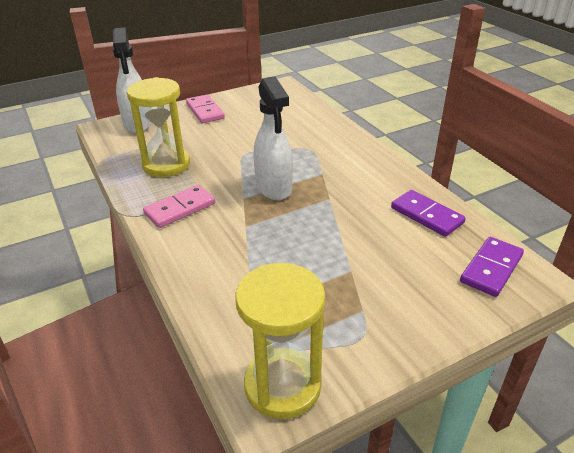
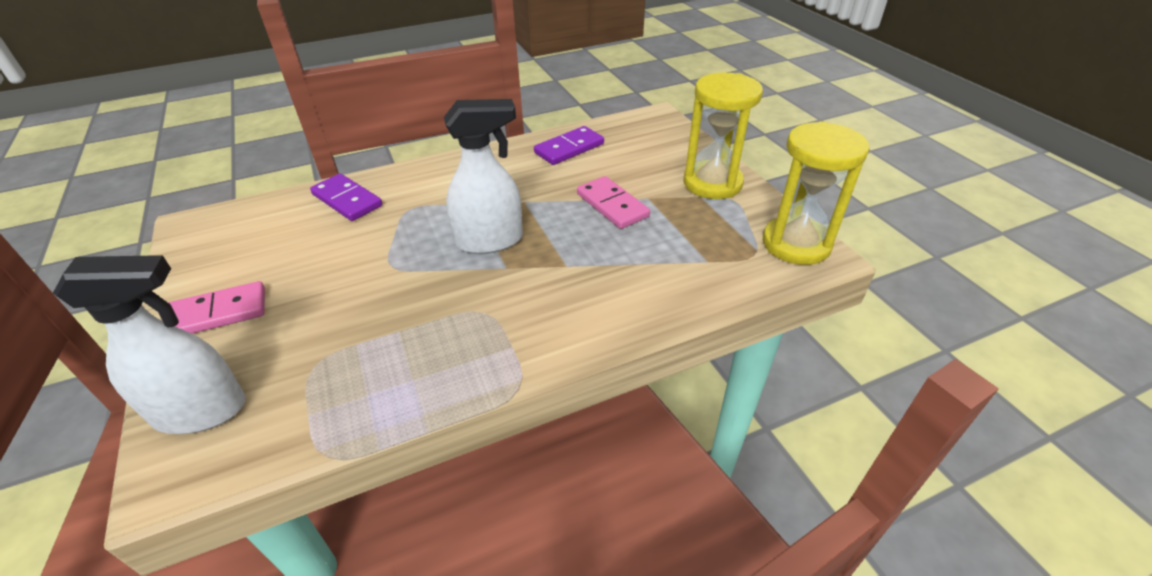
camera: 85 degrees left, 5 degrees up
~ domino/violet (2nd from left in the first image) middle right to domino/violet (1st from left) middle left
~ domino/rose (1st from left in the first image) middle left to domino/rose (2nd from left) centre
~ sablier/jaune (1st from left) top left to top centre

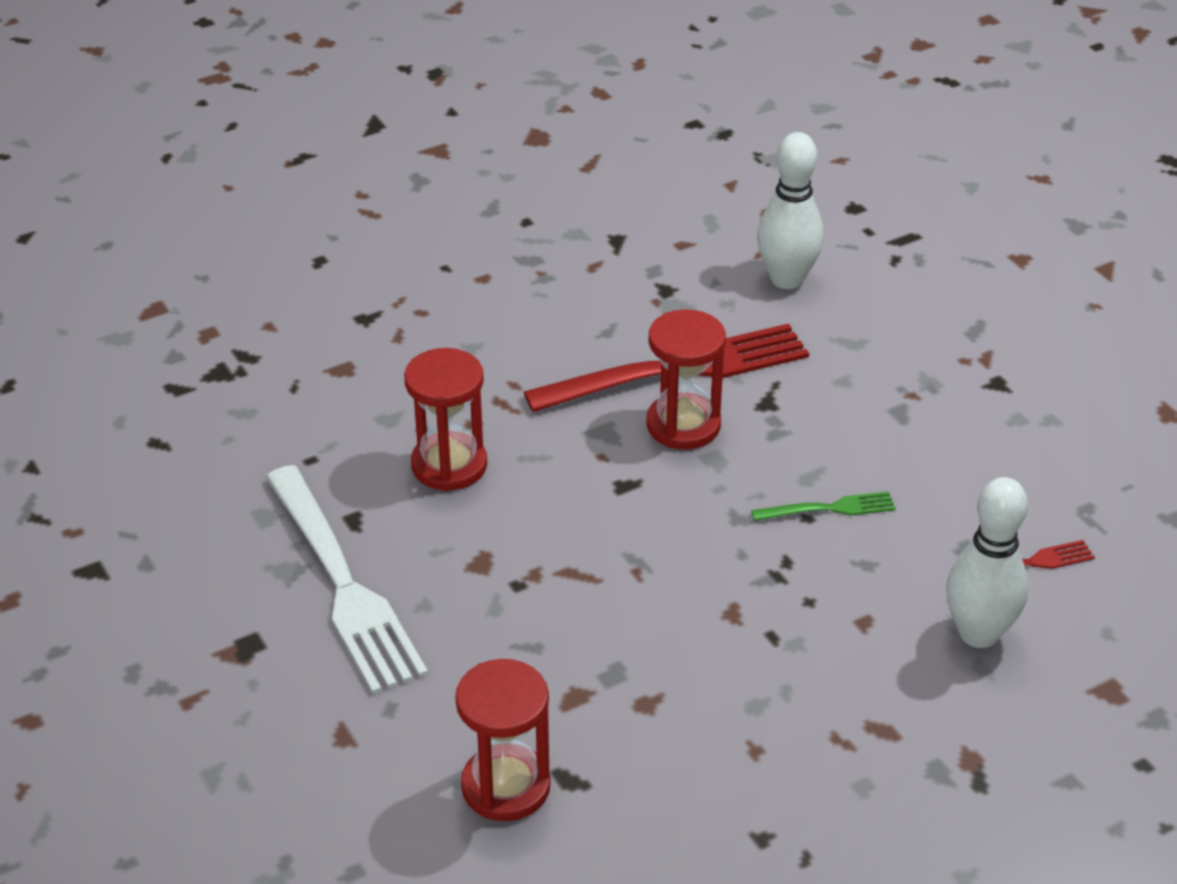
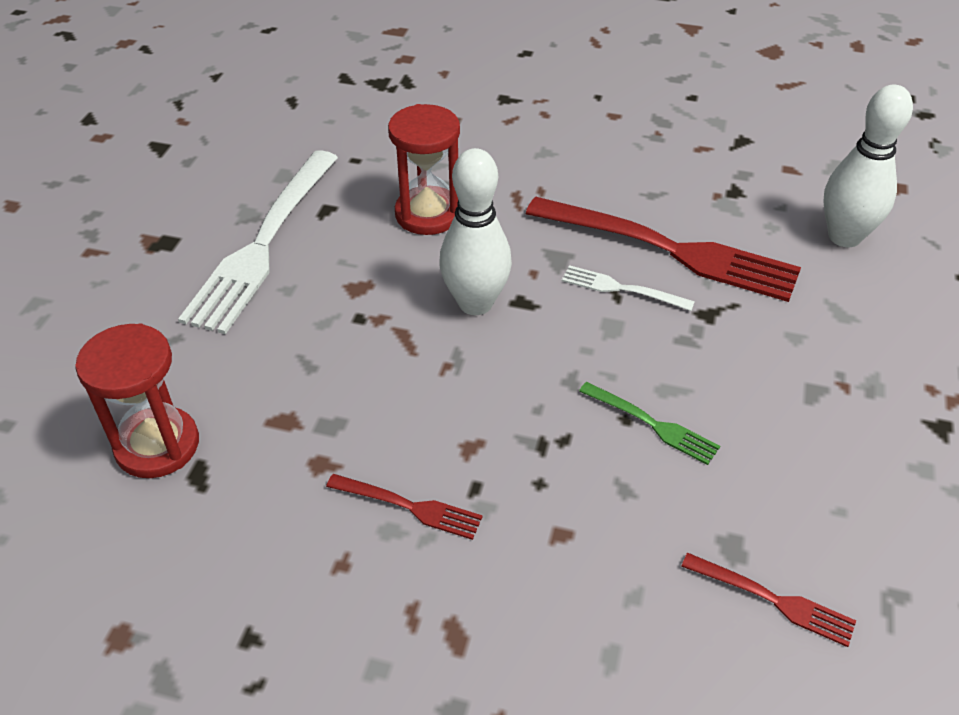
camera: 45 degrees right, 5 degrees up
+ fourchette/rouge (1st from left) bottom centre
~ quille/blanc (2nd from left in the first image) middle right to quille/blanc (1st from left) top centre
~ sablier/rouge (3rd from left) centre to fourchette/blanc (2nd from left) centre

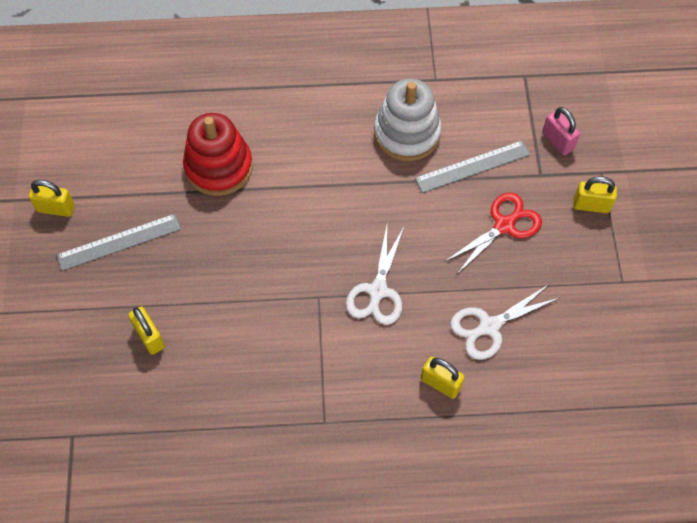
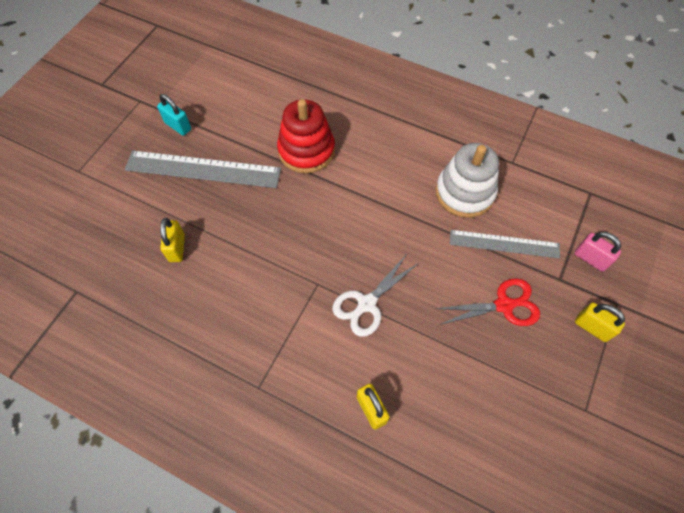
camera: 30 degrees right, 0 degrees up
~ règle/gris (1st from left) middle left = top left x1.53
~ cadenas/jaune (1st from left) middle left to cadenas/turquoise top left
~ cadenas/rose top right = middle right 45 degrees counterclockwise
- ciseaux/blanc (2nd from left) middle right

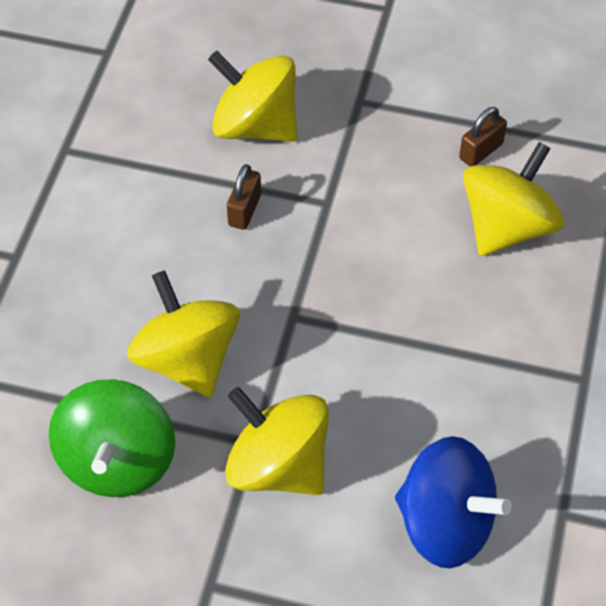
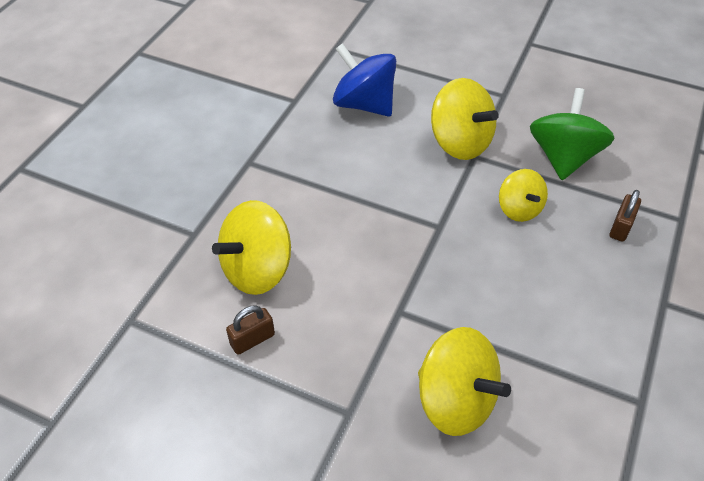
camera: 170 degrees left, 5 degrees down
~ toupie/jaune (1st from left in the first image) middle left = middle right x0.61
~ cadenas/marron (1st from left in the first image) top centre to cadenas/marron (2nd from left) middle right

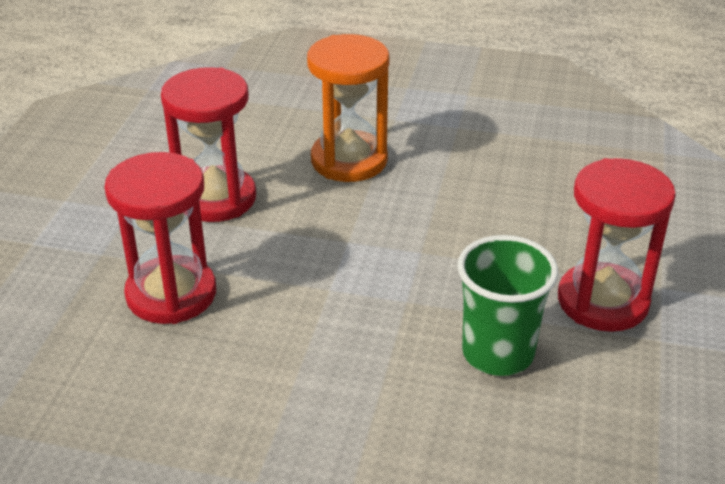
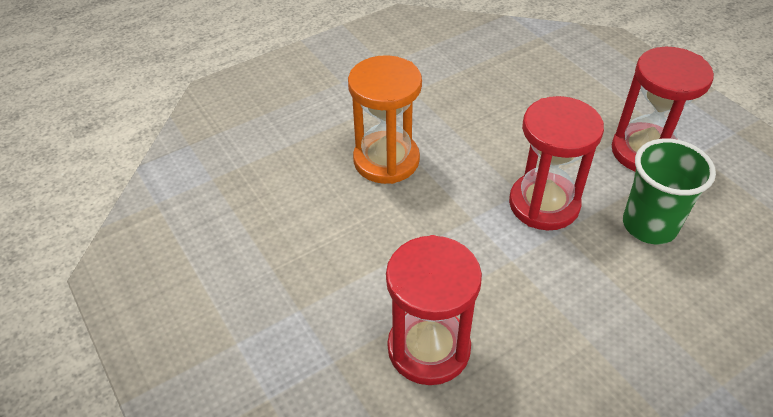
camera: 45 degrees left, 10 degrees up
~ sablier/rouge (2nd from left) top left to middle right

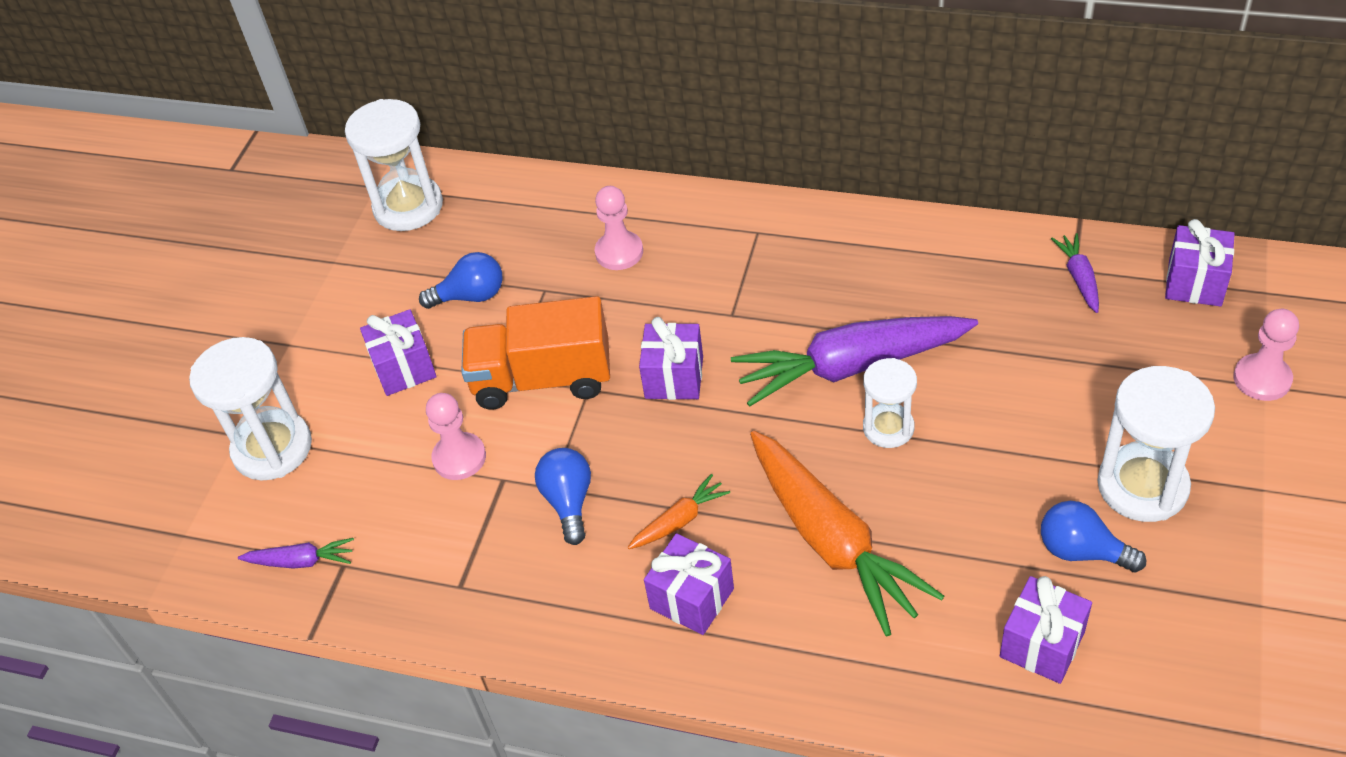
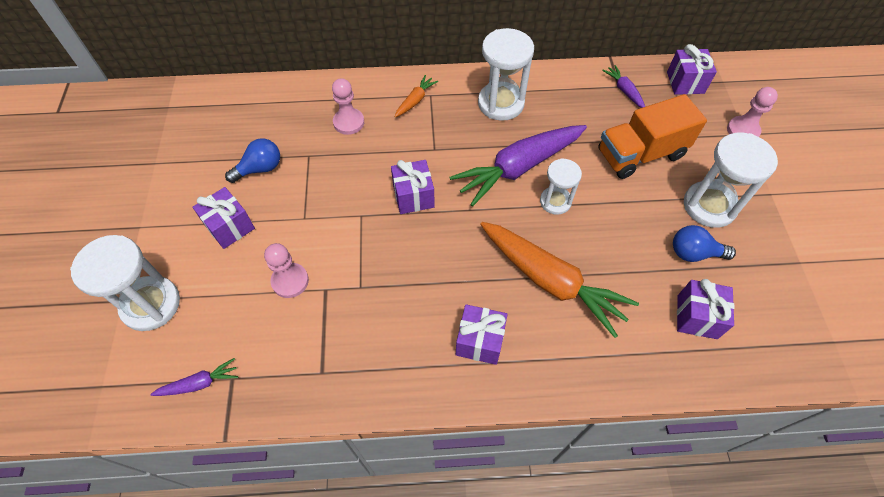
camera: 25 degrees left, 10 degrees up
~ carotte/orange (1st from left) bottom centre to top centre
~ sablier/blanc (2nd from left) top left to top centre
~ camion/orange centre to top right
- ampoule/bleu (2nd from left) centre

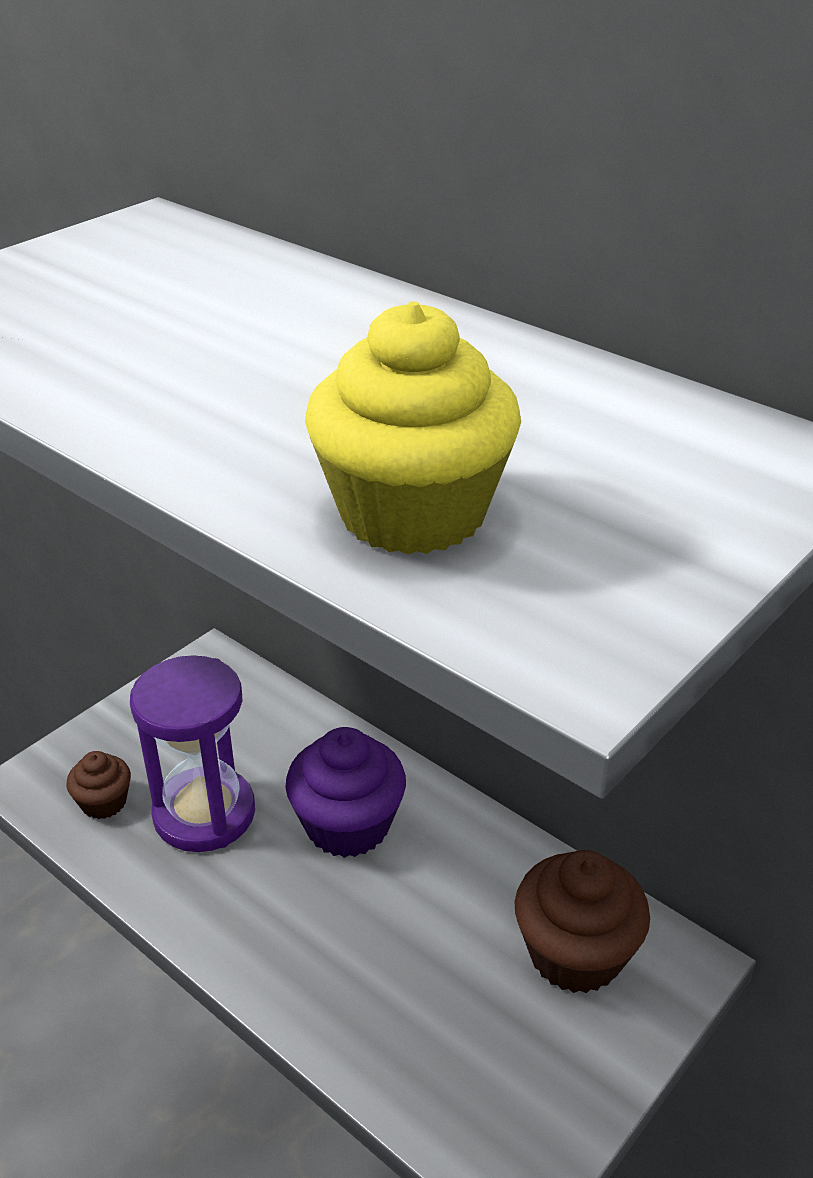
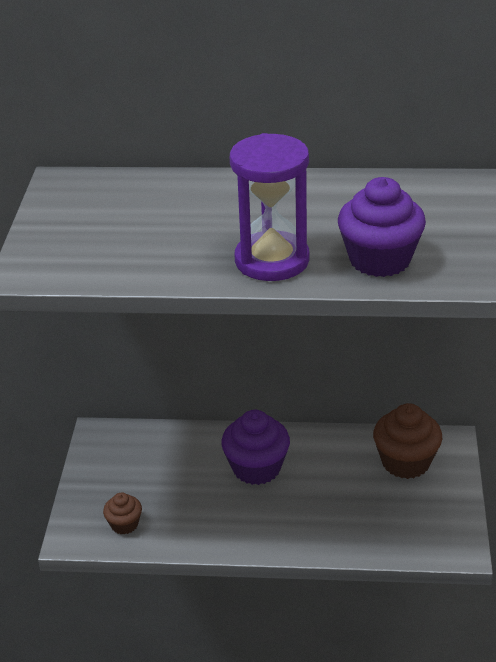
camera: 35 degrees left, 0 degrees up
~ sablier/violet middle left to top centre
~ muffin/jaune centre to muffin/violet (2nd from left) middle right

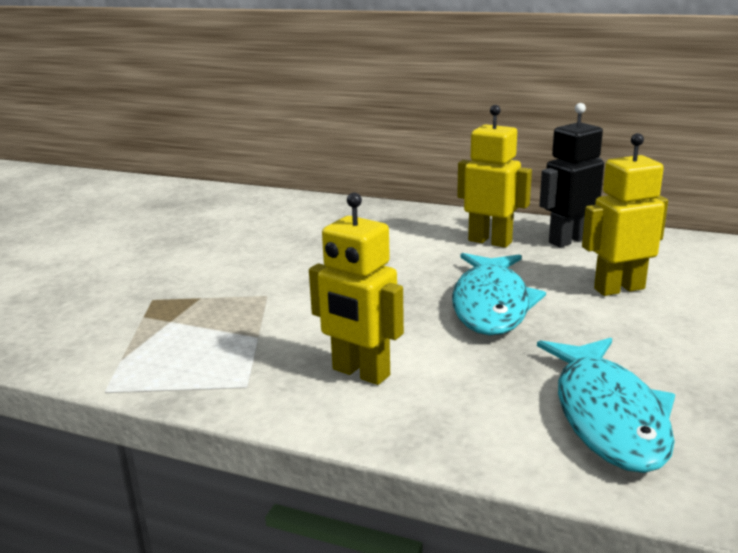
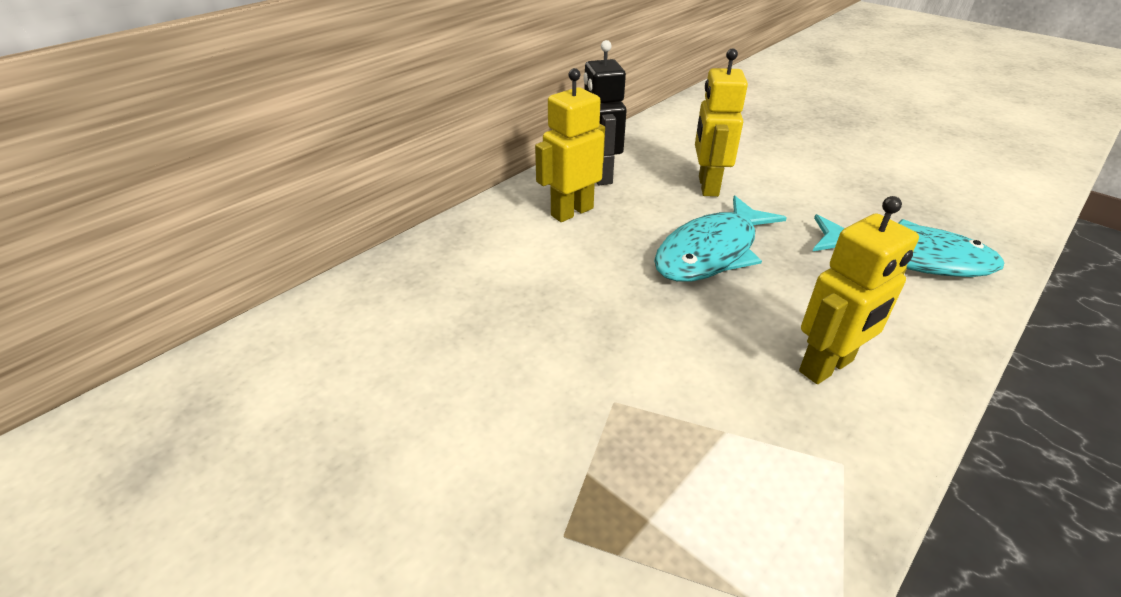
camera: 70 degrees left, 15 degrees up
~ poisson/turquoise (1st from left) middle right = centre 105 degrees clockwise

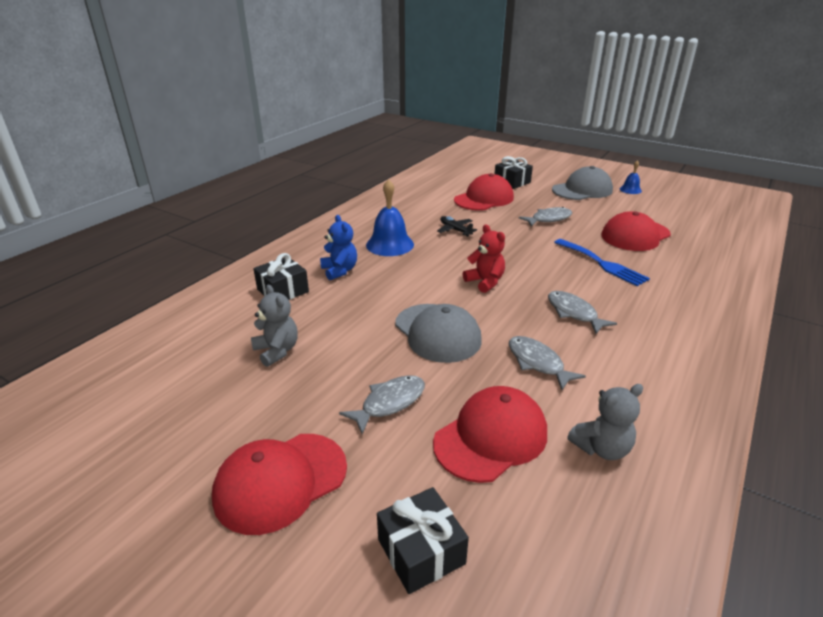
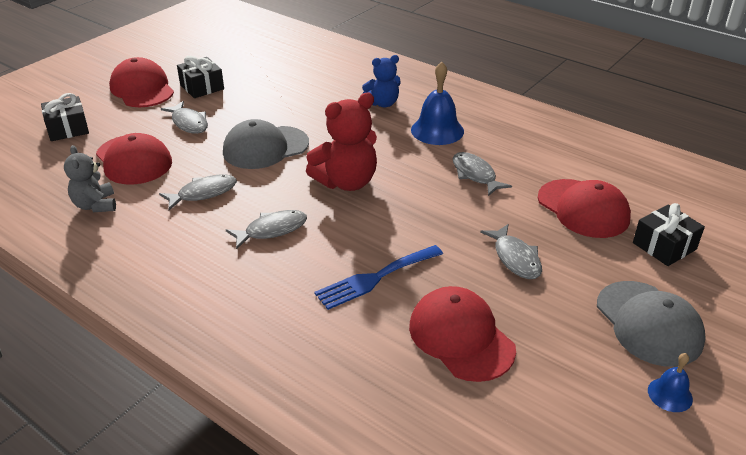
camera: 95 degrees right, 5 degrees up
~ cadeau/noir (1st from left in the first image) centre to cadeau/noir (2nd from left) top left
~ ours en peluche/rouge centre = top centre x1.60
~ avion/noir centre to poisson/gris (4th from left) centre
- ours en peluche/gris (1st from left) middle left

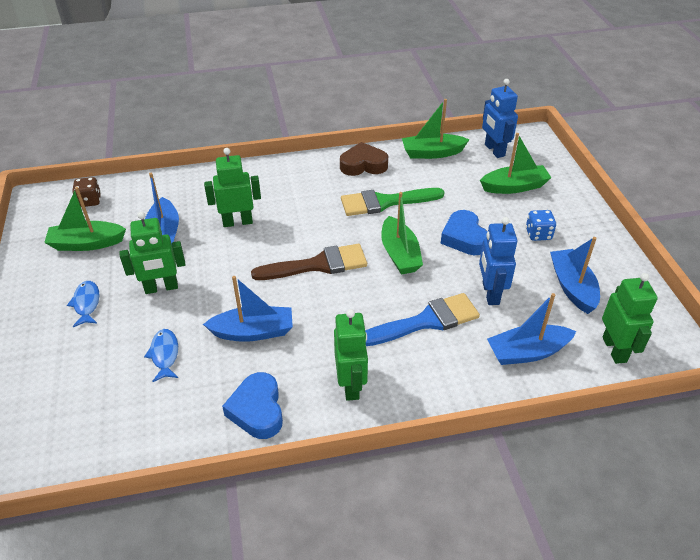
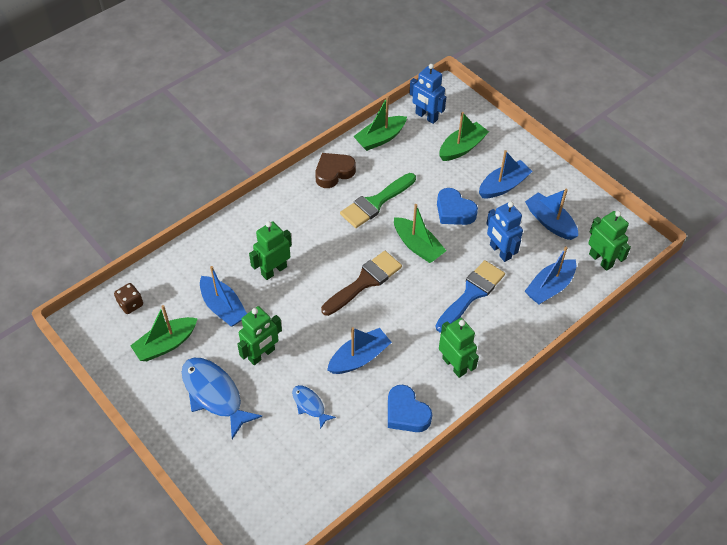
camera: 30 degrees left, 10 degrees up
~ poisson/bleu (1st from left) middle left = bottom left x1.90
~ dé/bleu middle right to bateau/bleu (3rd from left) top right

